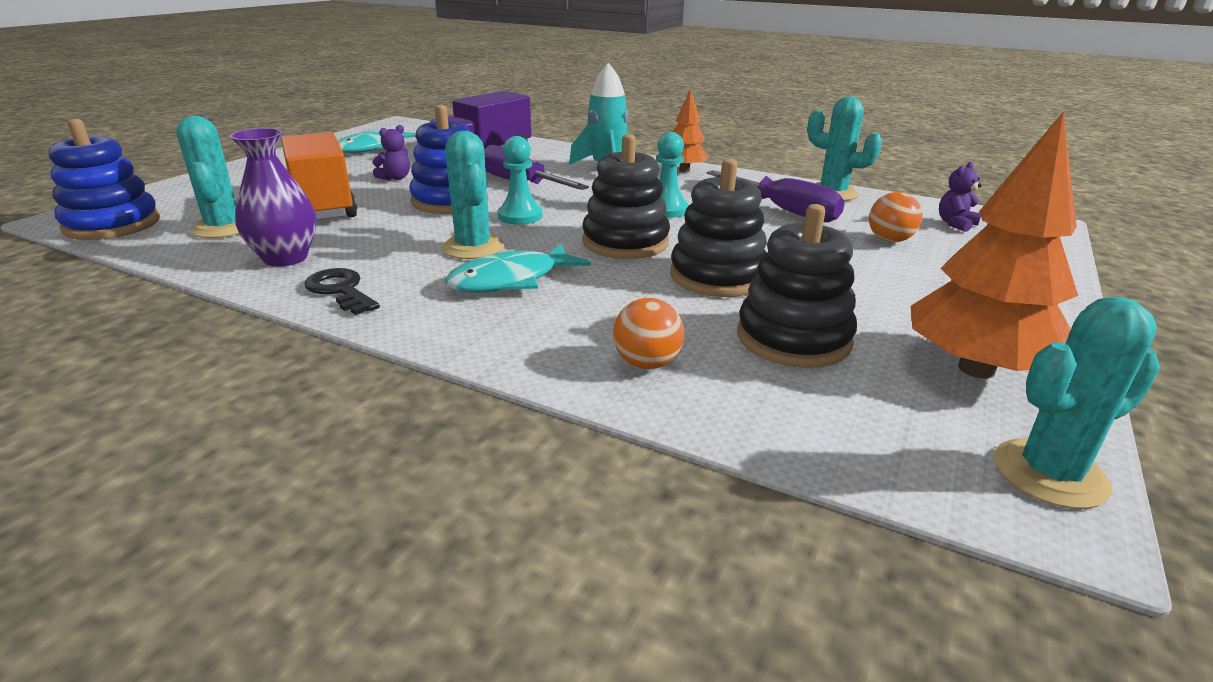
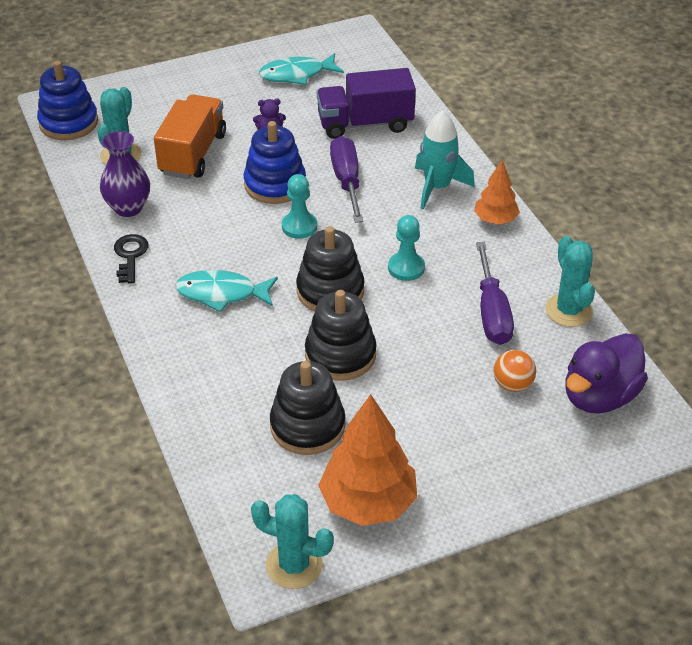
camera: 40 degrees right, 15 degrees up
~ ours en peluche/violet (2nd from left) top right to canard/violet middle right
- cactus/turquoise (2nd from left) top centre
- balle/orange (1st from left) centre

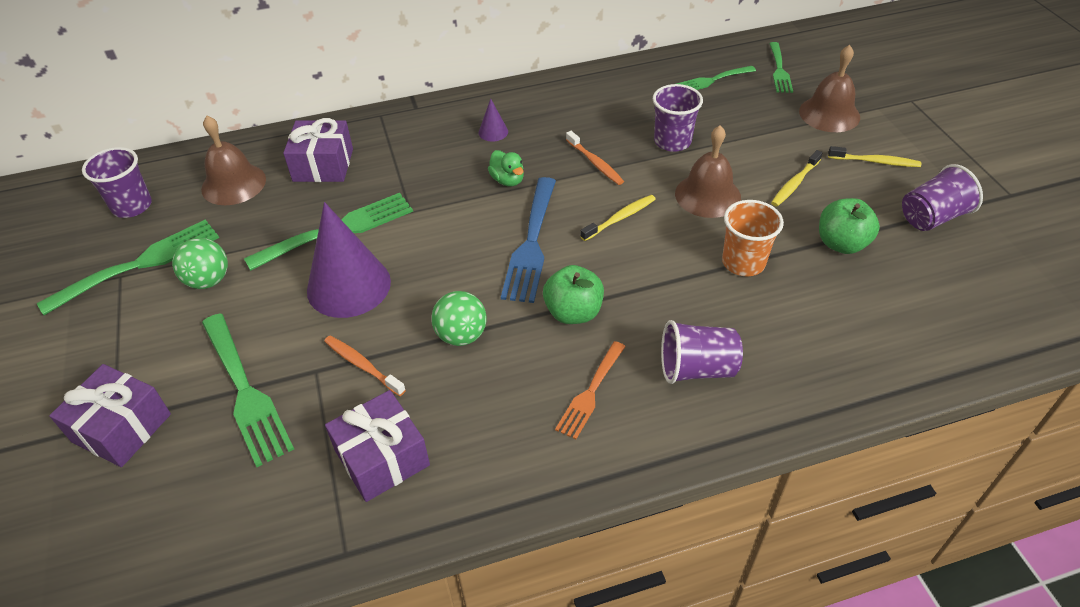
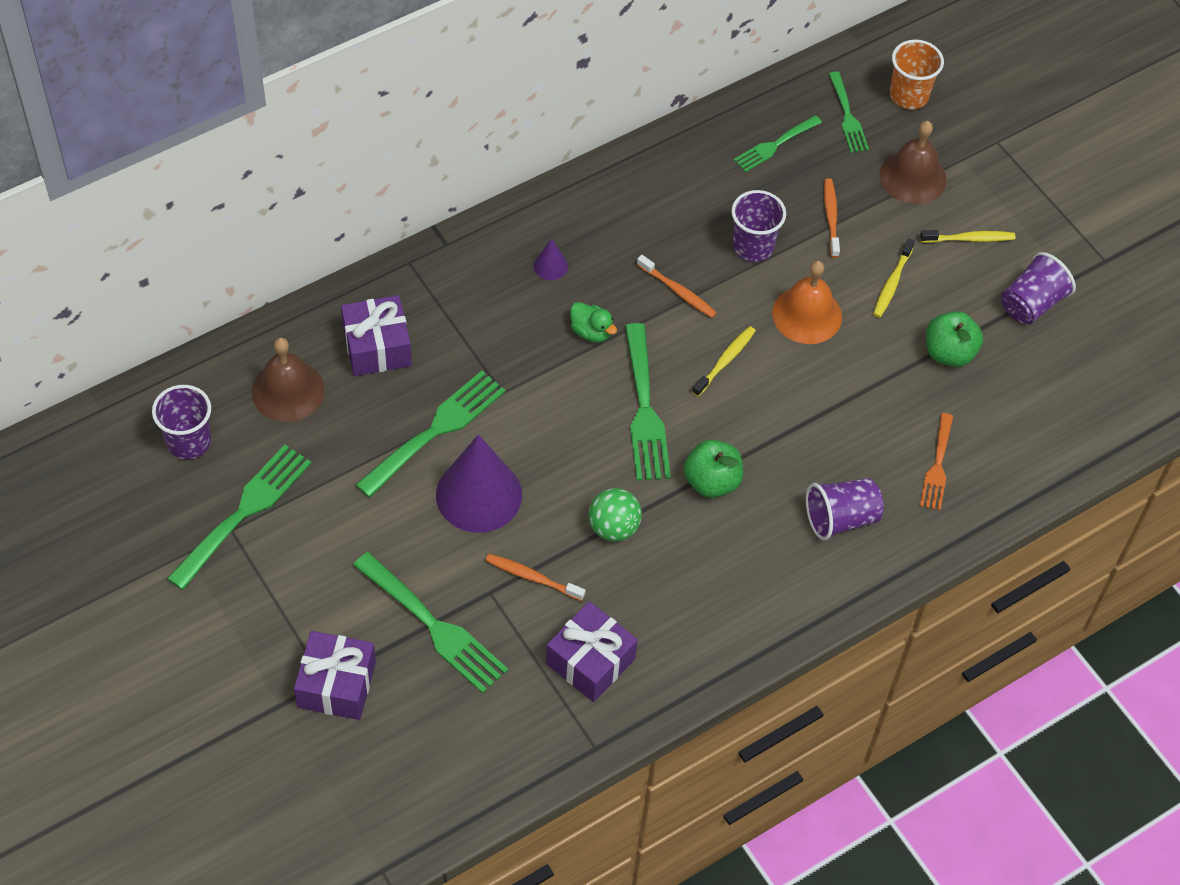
camera: 20 degrees left, 10 degrees up
~ fourchette/bleu centre to fourchette/vert (4th from left) centre
~ cloche/marron (2nd from left) top centre to cloche/orange middle right
+ brosse à dents/orange (3rd from left) top right
~ gobelet/orange middle right to top right
~ fourchette/orange centre to middle right
- balle/vert (1st from left) middle left

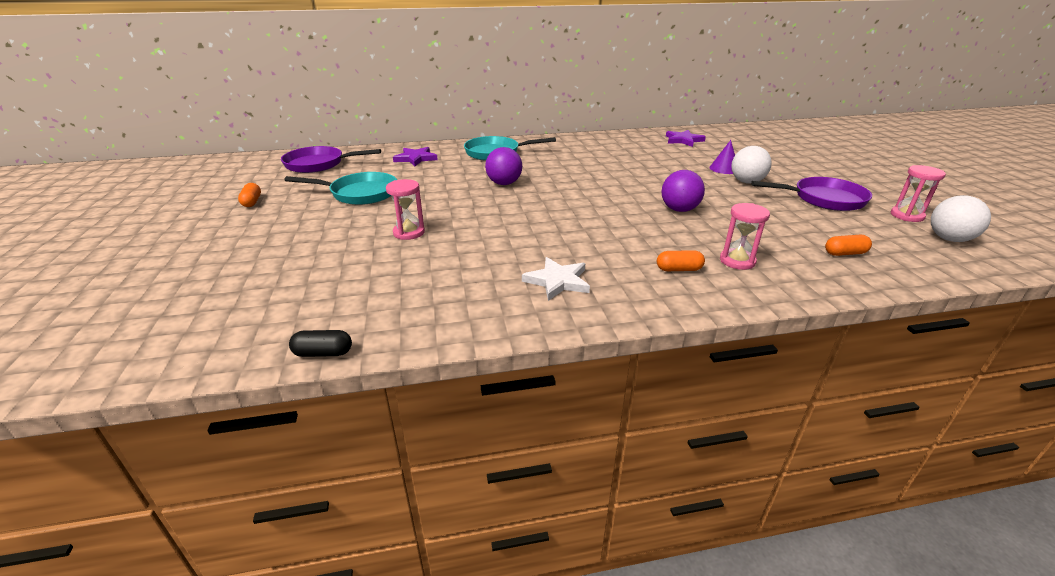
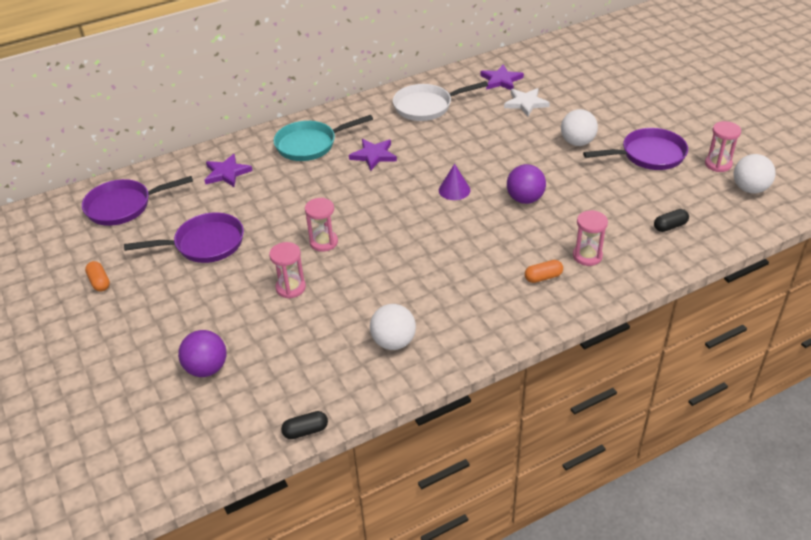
camera: 15 degrees left, 10 degrees up
~ poêle/turquoise (1st from left) top left to poêle/violet (2nd from left) middle left
~ balle/violet (1st from left) top centre to middle left
+ sablier/rose (2nd from left) centre
+ étoile/violet (2nd from left) top centre
+ balle/blanc (1st from left) centre
+ poêle/blanc top centre
~ cône/violet top right to centre
~ étoile/blanc centre to top centre
~ gélule/orange (3rd from left) middle right to gélule/noir (2nd from left) middle right

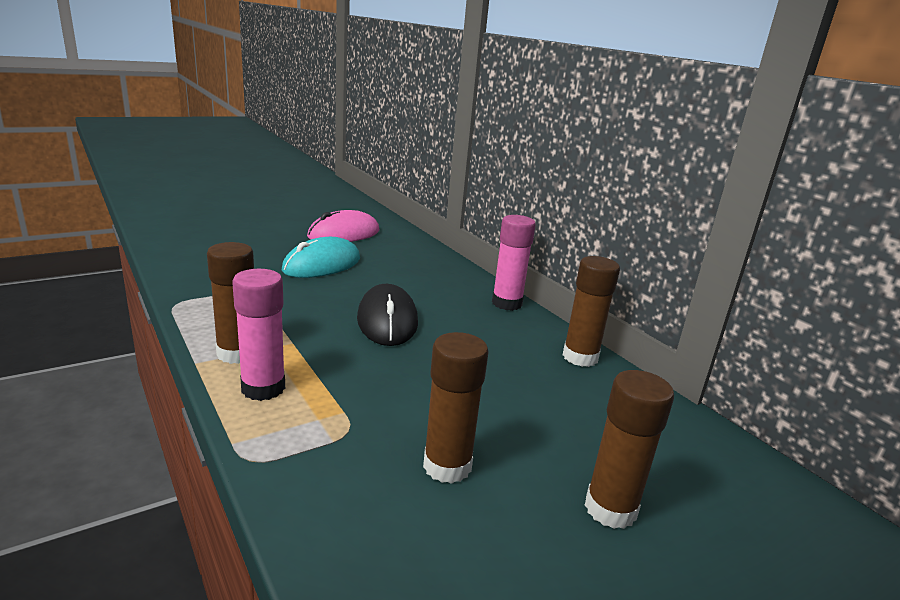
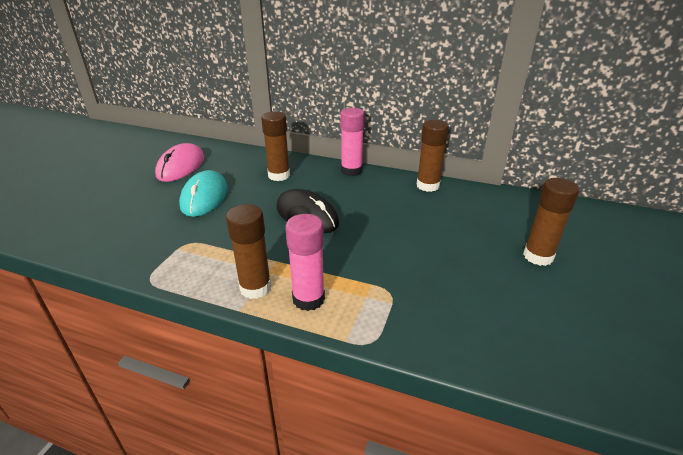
camera: 35 degrees left, 10 degrees up
~ bâton de colle/marron (2nd from left) bottom centre to top centre

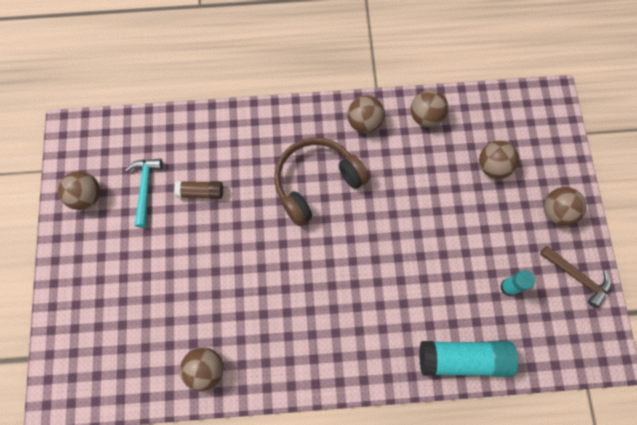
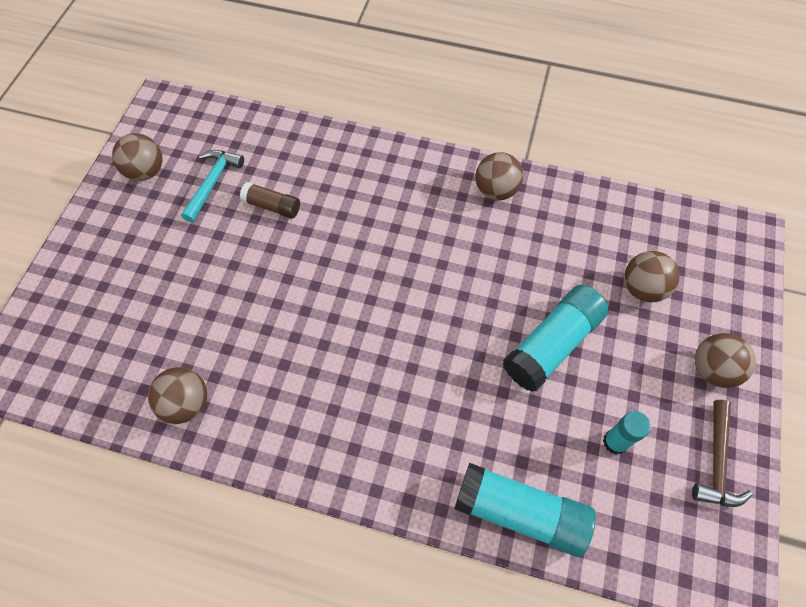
camera: 20 degrees right, 10 degrees down
+ bâton de colle/turquoise (2nd from left) middle right
~ marteau/marron middle right = bottom right 45 degrees clockwise
- casque audio/marron centre
- balle/marron (4th from left) top right

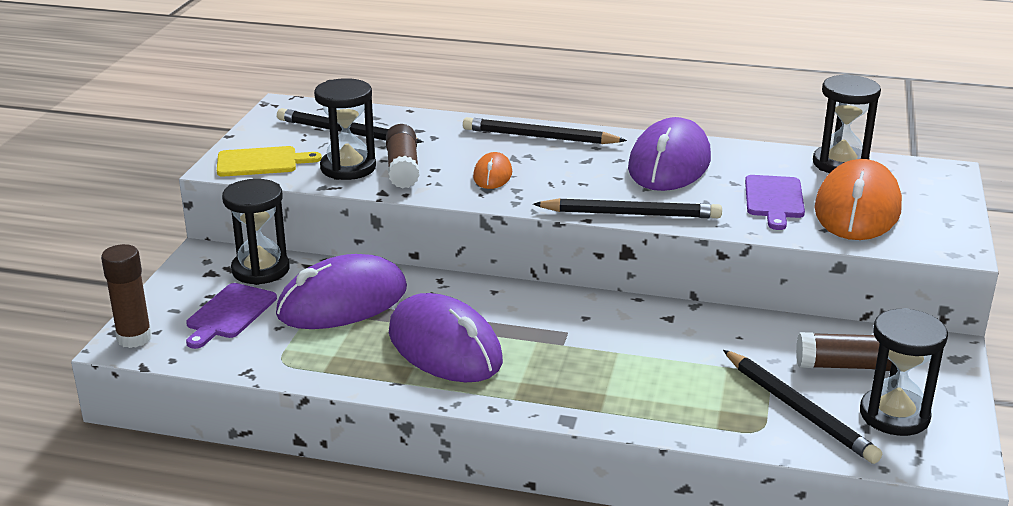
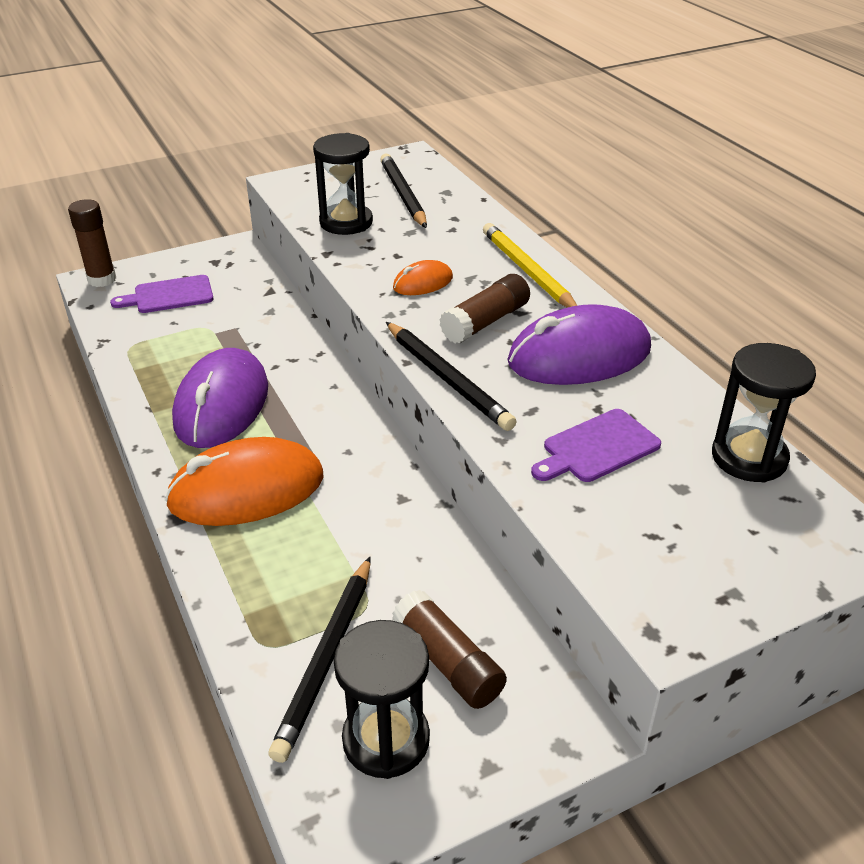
camera: 50 degrees right, 10 degrees up
~ souris/orange (2nd from left in the first image) middle right to souris/orange (1st from left) middle left
~ bâton de colle/marron (2nd from left in the first image) top centre to bâton de colle/marron (3rd from left) centre
~ crayon/noir (2nd from left) top centre to crayon/jaune top centre
- planche à découper/jaune top left
- sablier/noir (1st from left) middle left
- souris/violet (1st from left) centre

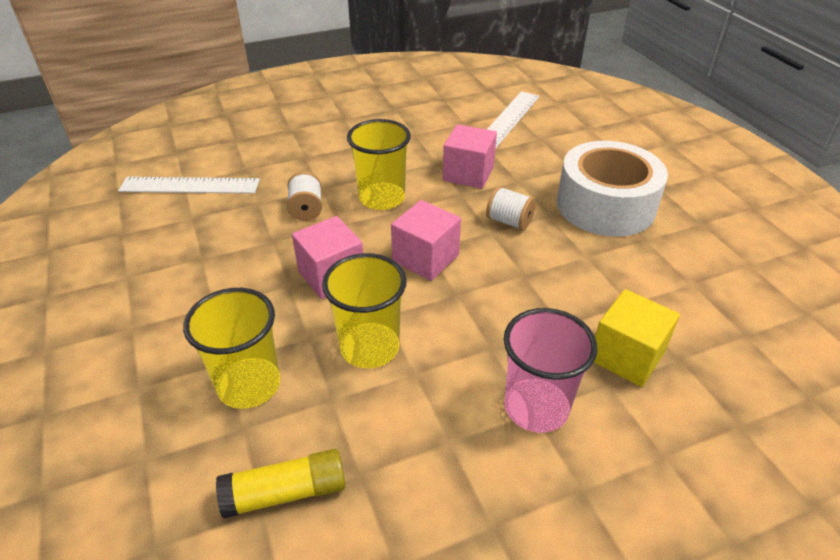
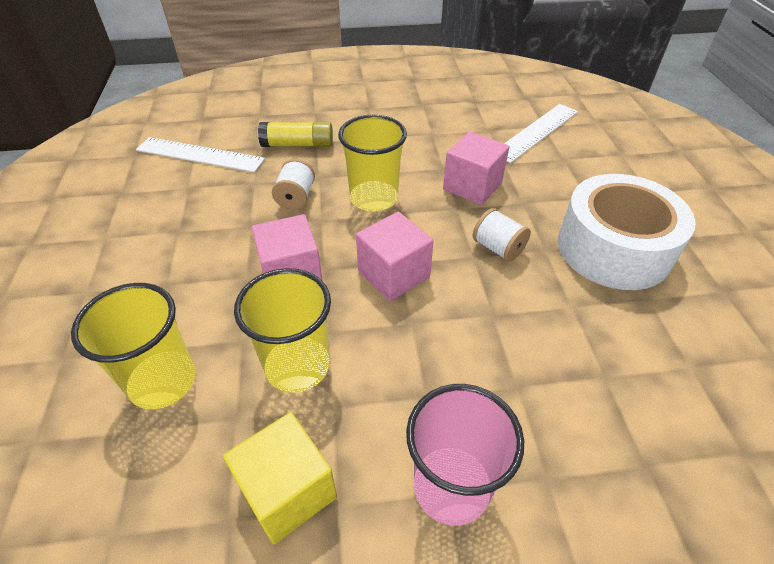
camera: 15 degrees right, 5 degrees up
~ cube/jaune middle right to bottom centre
~ bâton de colle/jaune bottom centre to top centre

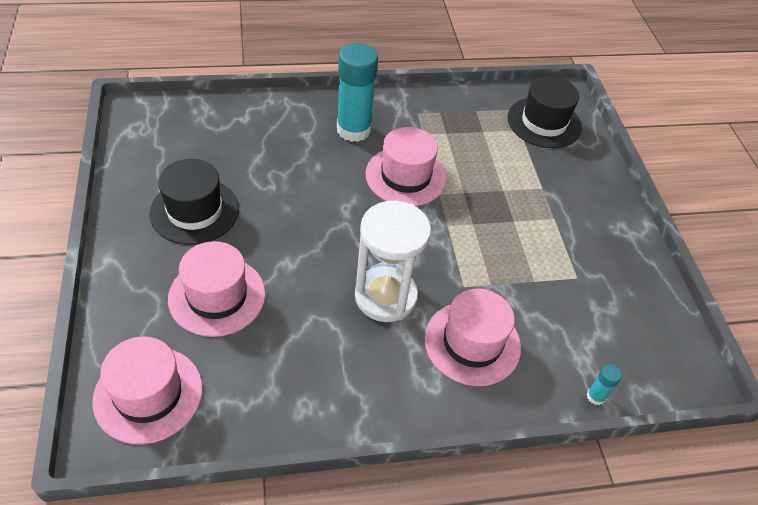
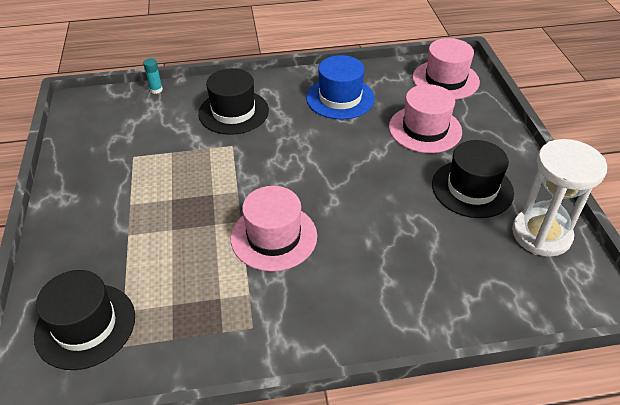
camera: 175 degrees left, 5 degrees down
~ chapeau/rose (4th from left) bottom centre to chapeau/noir (2nd from left) top centre
+ chapeau/bleu top centre
~ sablier/blanc centre to middle right
- bâton de colle/turquoise (1st from left) top centre

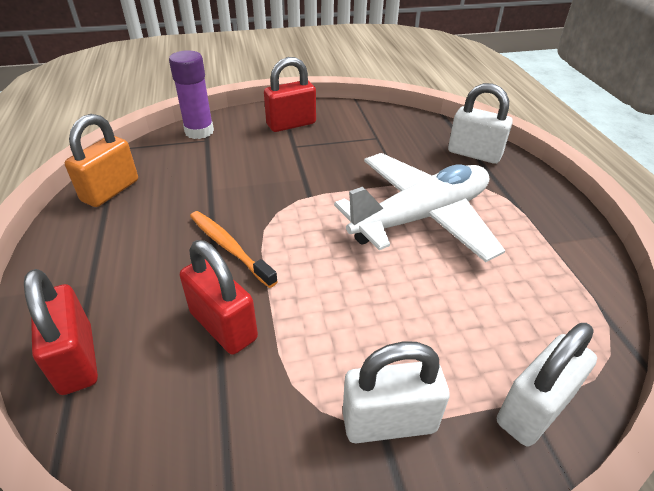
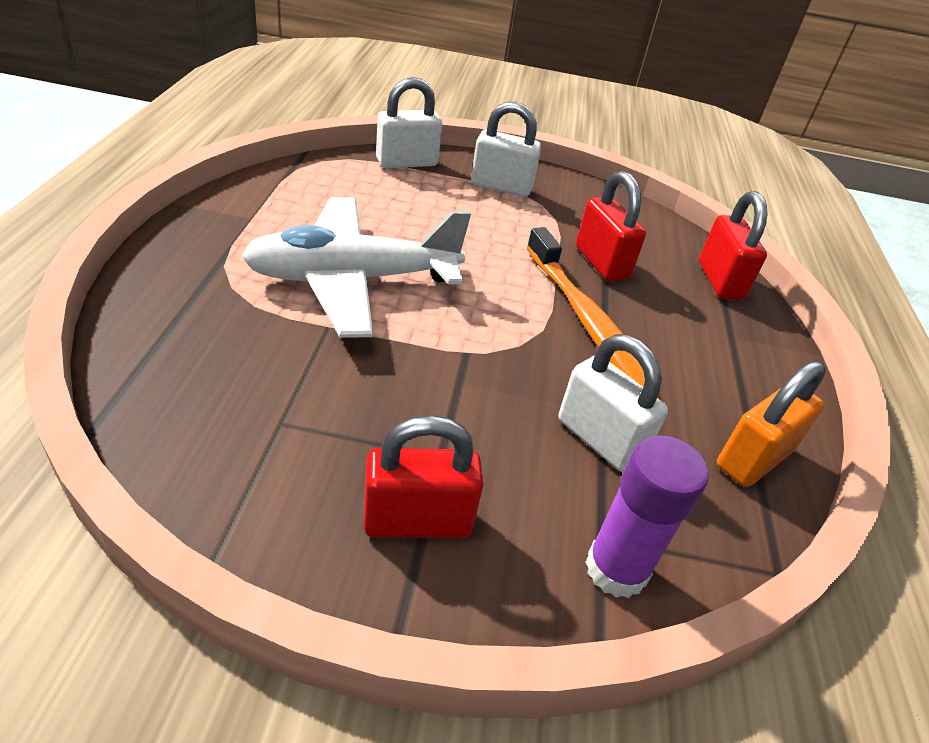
camera: 165 degrees left, 0 degrees up
~ brosse à dents/orange centre = centre x1.55
~ cadenas/blanc (2nd from left in the first image) top right to cadenas/blanc (3rd from left) centre

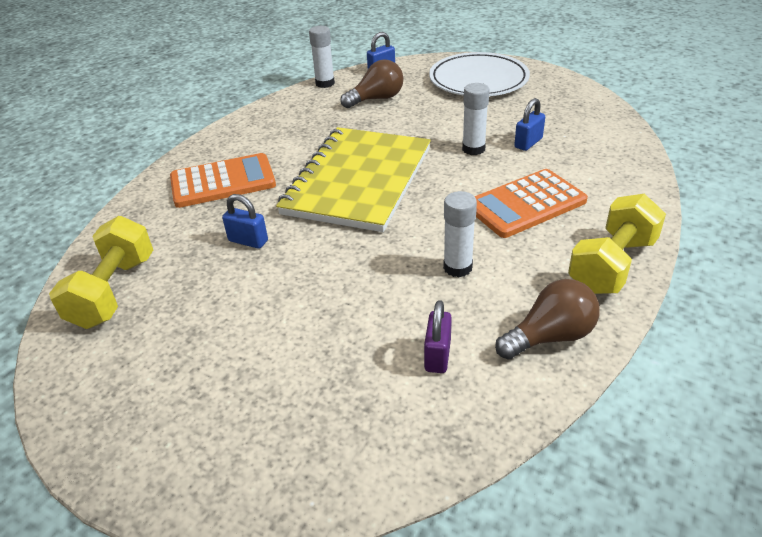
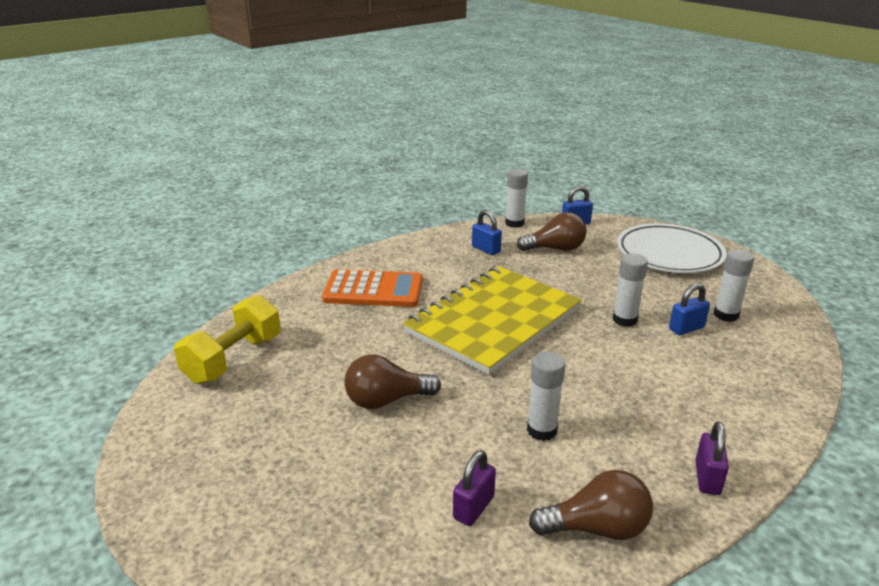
camera: 20 degrees right, 10 degrees down
+ ampoule/marron (1st from left) centre
~ cadenas/bleu (1st from left) middle left to centre
~ haltère/jaune (2nd from left) middle right to cadenas/violet (2nd from left) bottom right
+ bâton de colle/blanc (4th from left) middle right
- calculatrice/orange (2nd from left) middle right

